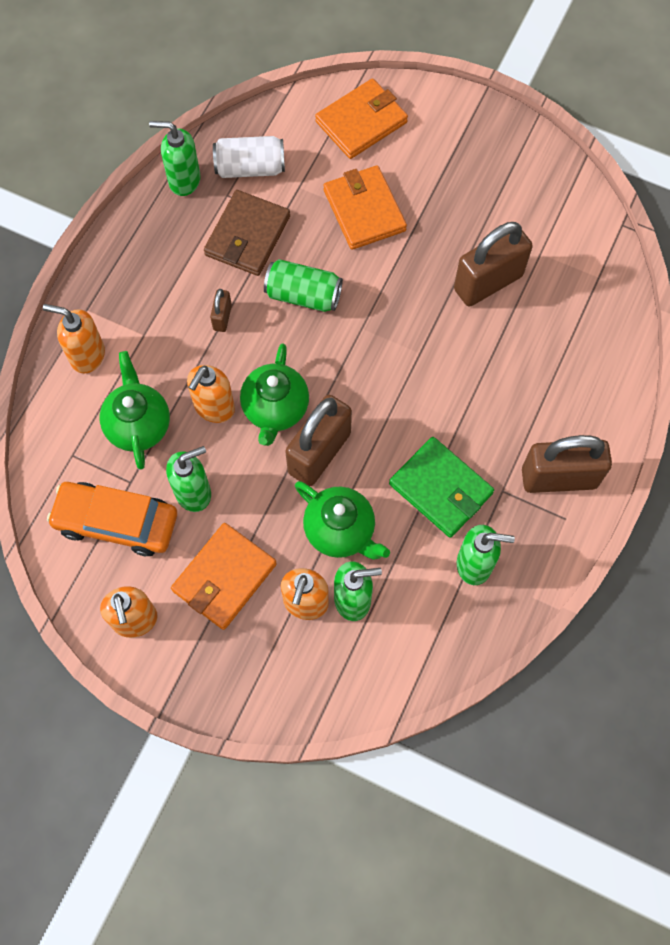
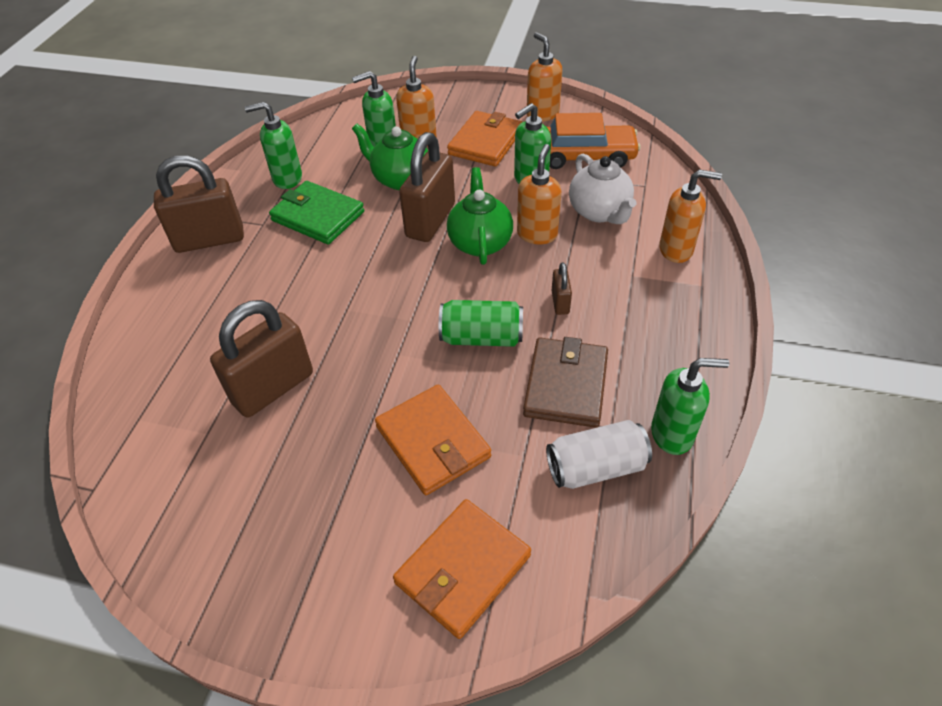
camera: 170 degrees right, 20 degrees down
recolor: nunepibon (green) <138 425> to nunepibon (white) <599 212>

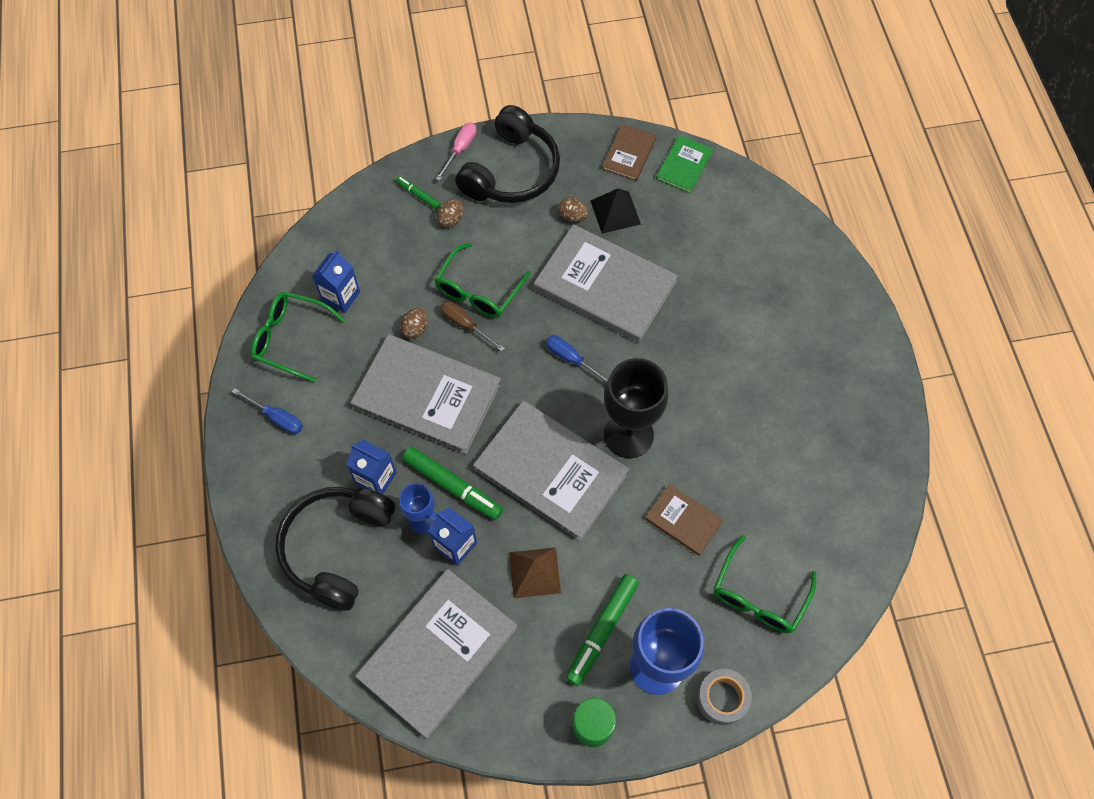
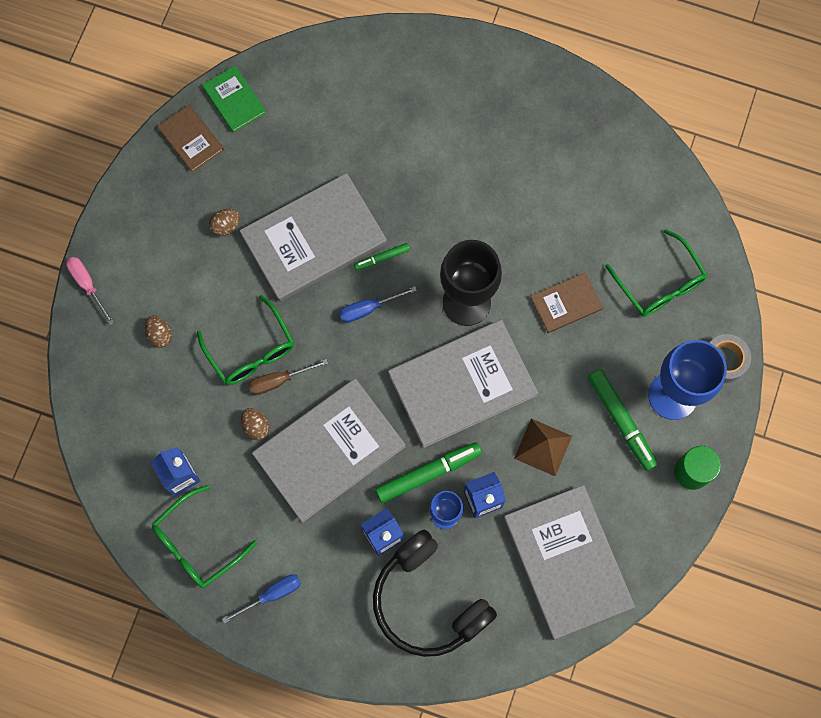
camera: 60 degrees left, 10 degrees up
delete: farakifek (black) <511 171>; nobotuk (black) <615 212>
move: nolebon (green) <418 195> to <382 258>

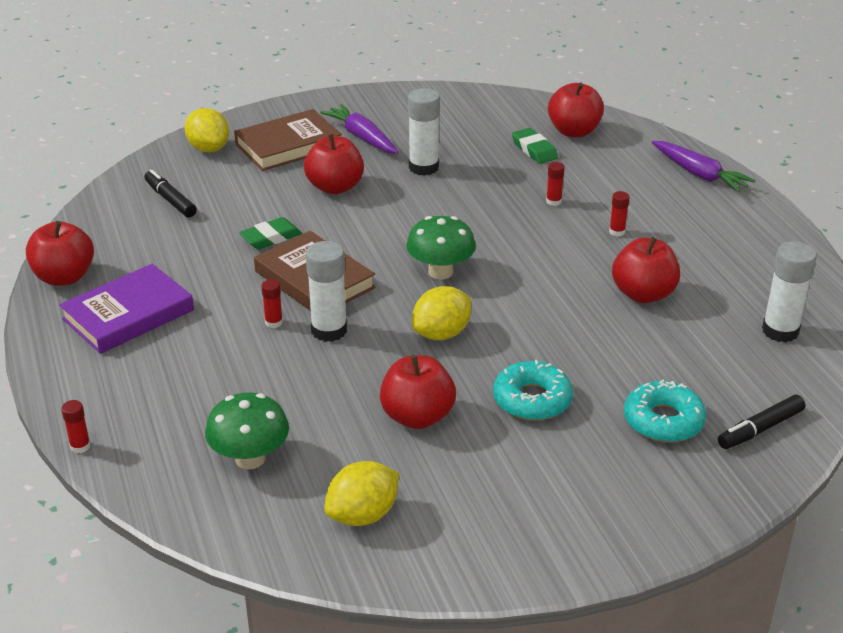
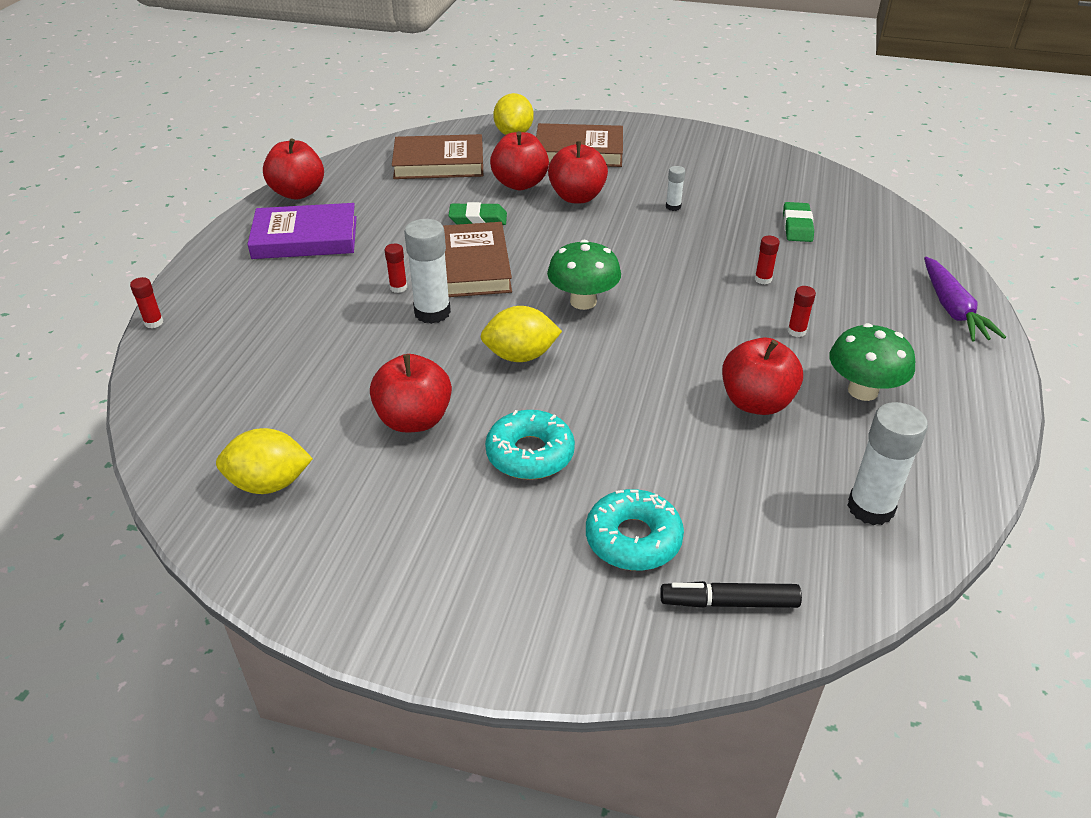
camera: 35 degrees right, 5 degrees up
delete: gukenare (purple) <362 137>
move: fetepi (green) <250 458> to <862 391>; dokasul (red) <574 131> to <520 184>
replace: nolebon (black) <170 200> to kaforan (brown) <439 163>
resize: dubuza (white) <423 167> = <673 207> x0.50

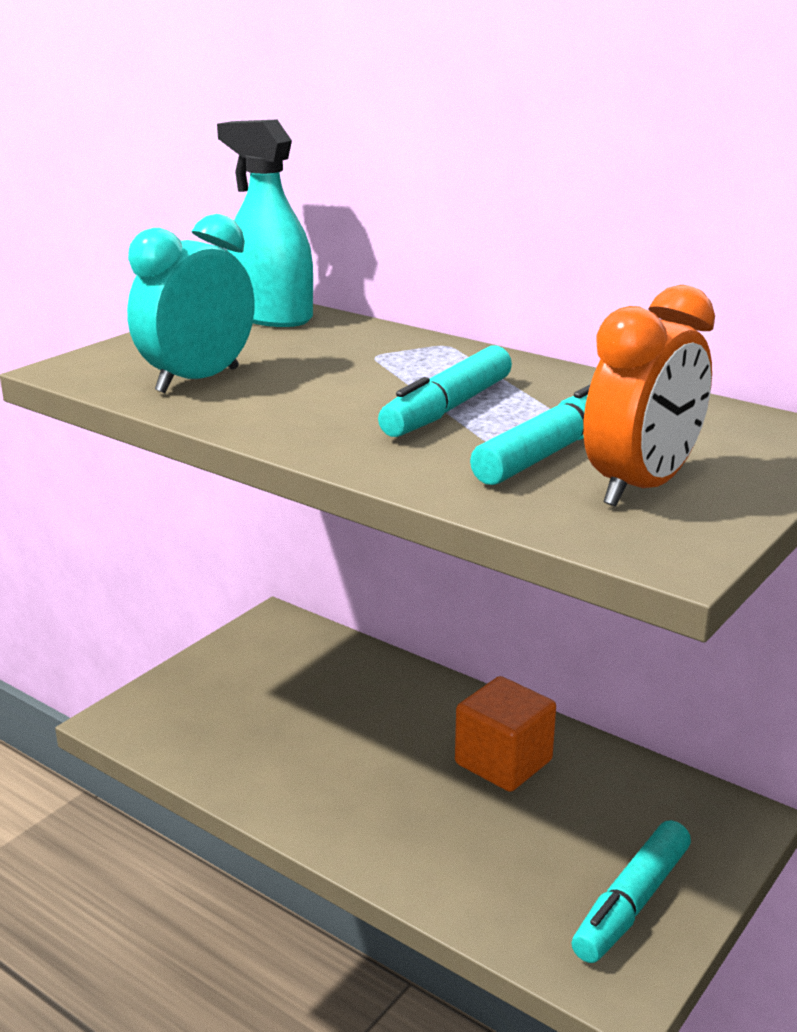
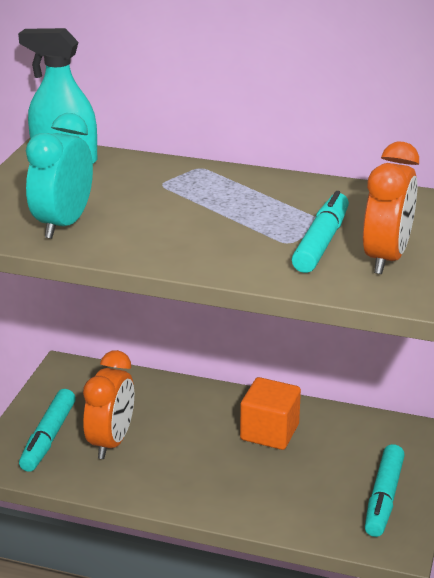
camera: 20 degrees left, 5 degrees up
insert: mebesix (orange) <111 442>
move: nolebon (turquoise) <447 409> to <48 438>

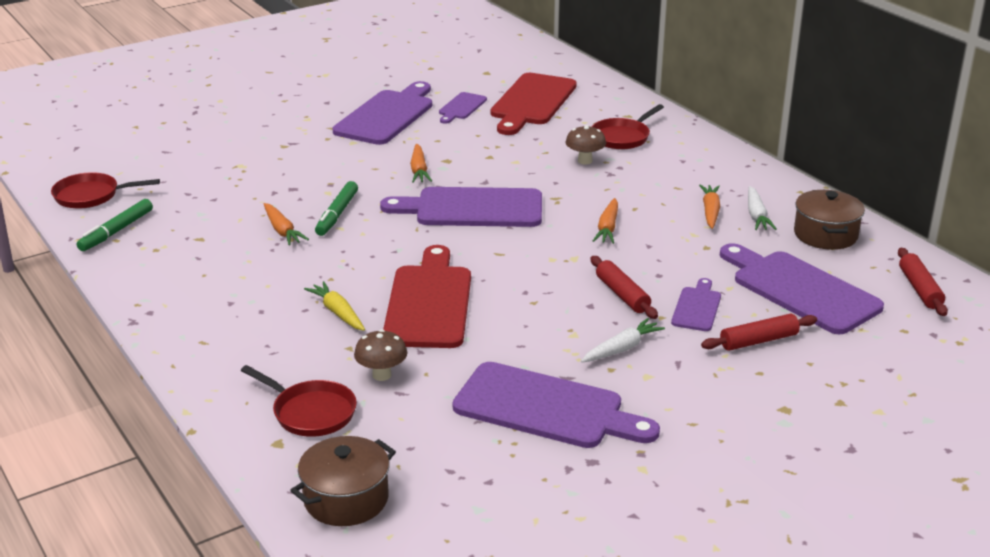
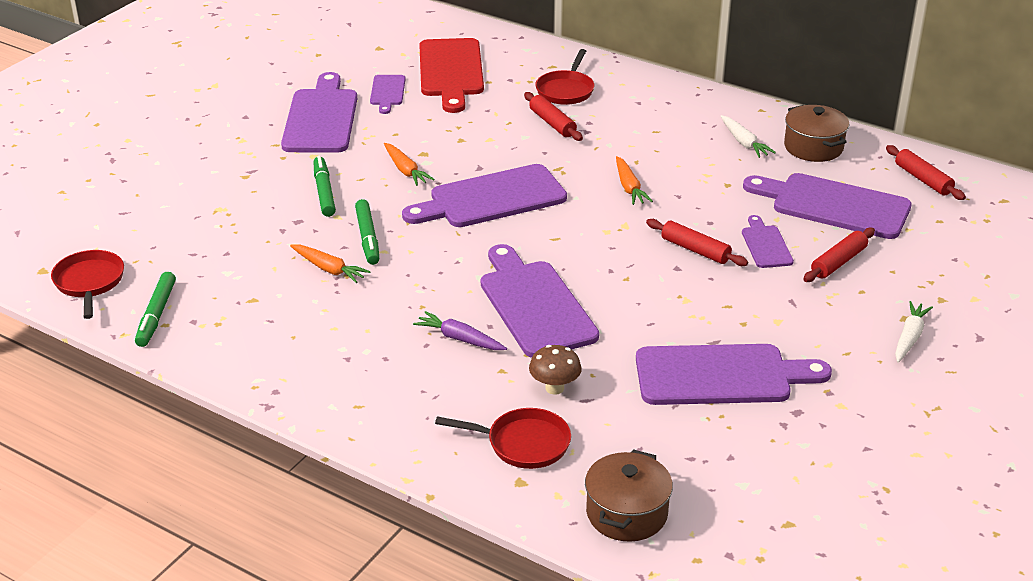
camera: 25 degrees left, 5 degrees up
delete: gukenare (orange) <710 211>
insert: nolebon (green) <324 192>
move: gukenare (white) <622 348> to <909 337>
replace: fetepi (brown) <585 161> to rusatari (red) <552 123>
recolor: gukenare (yellow) <337 312> to gukenare (purple) <459 339>; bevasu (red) <428 302> to bevasu (purple) <534 305>
rotate: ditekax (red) <91 196> = <89 283> 105 degrees clockwise

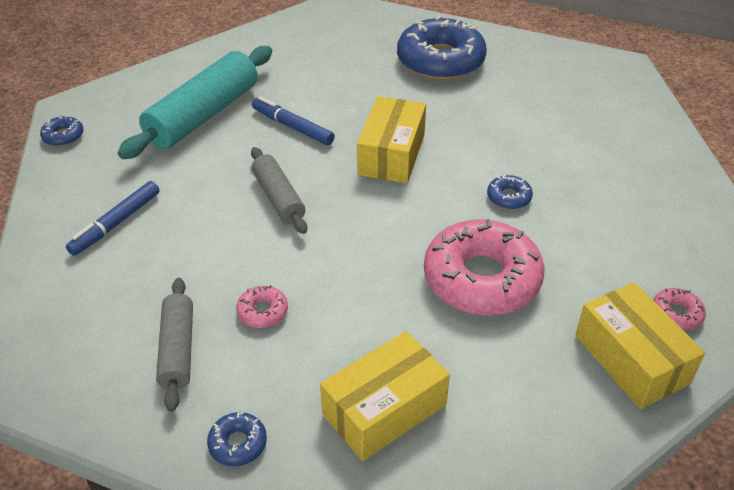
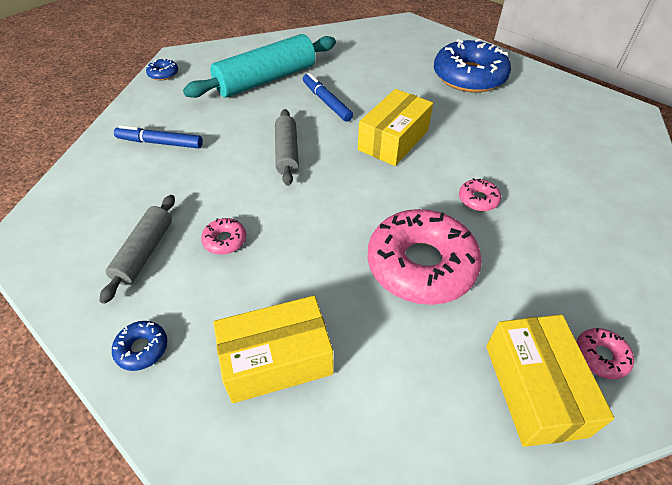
camera: 20 degrees right, 5 degrees up
recolor: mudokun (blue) <509 197> to mudokun (pink) <478 199>
rotate: nolebon (blue) <116 223> = <160 143> 45 degrees clockwise

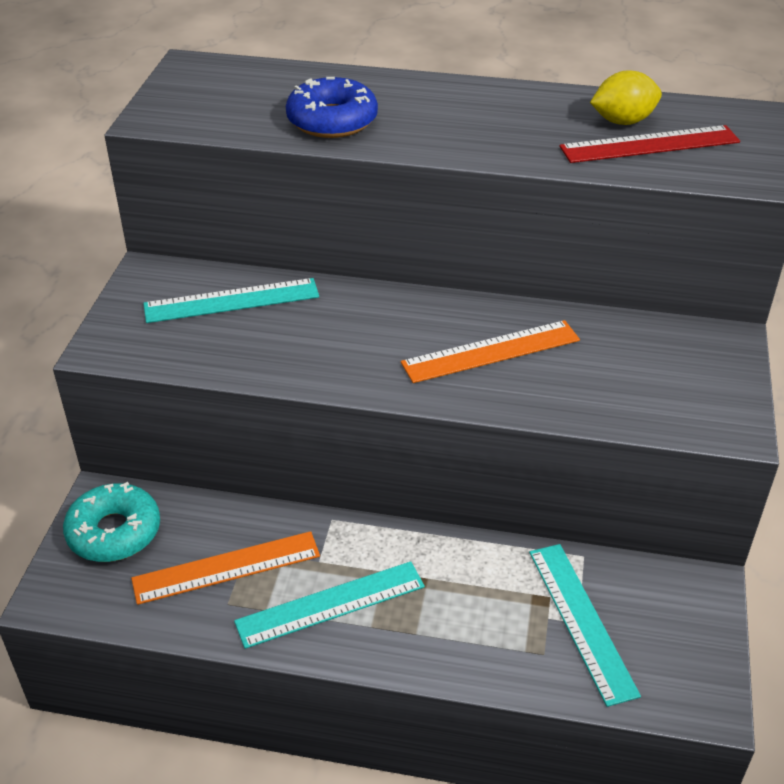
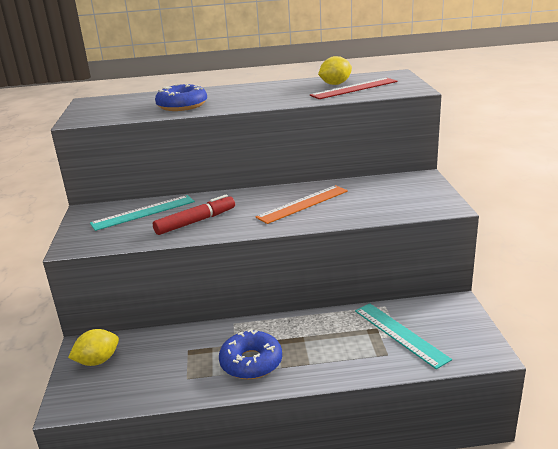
camera: 15 degrees left, 15 degrees down
delete: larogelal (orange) <226 567>
insert: nolebon (red) <196 221>
replace: mudokun (turquoise) <114 532> to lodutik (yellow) <98 361>; larogelal (turquoise) <330 604> to mudokun (blue) <251 362>

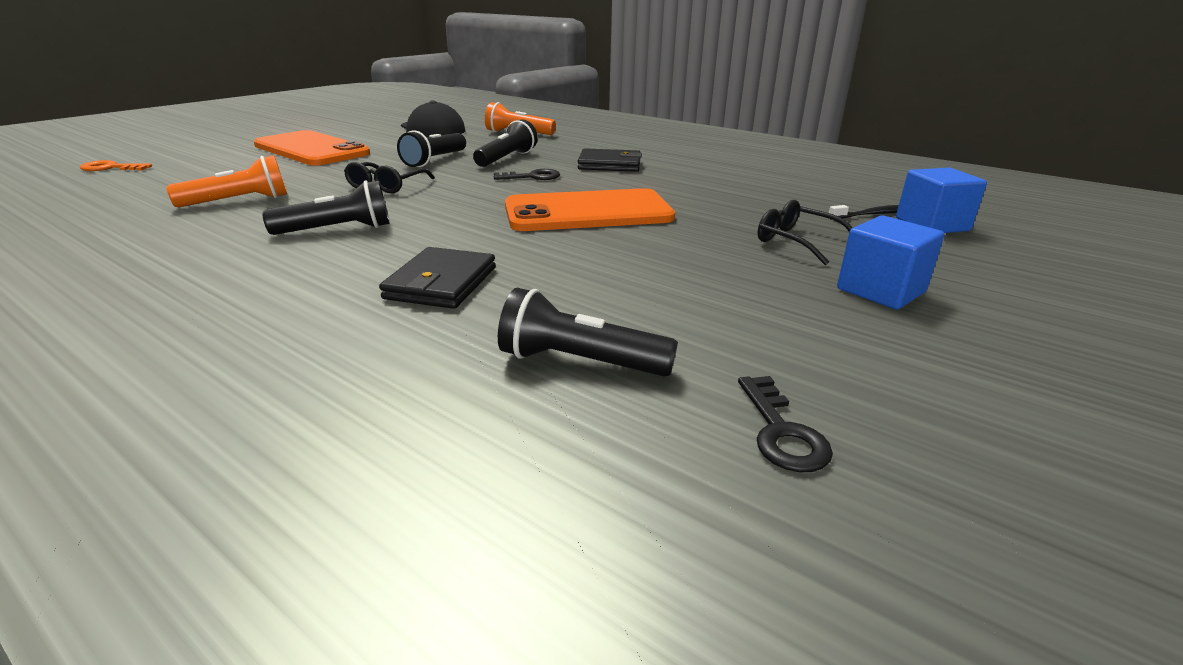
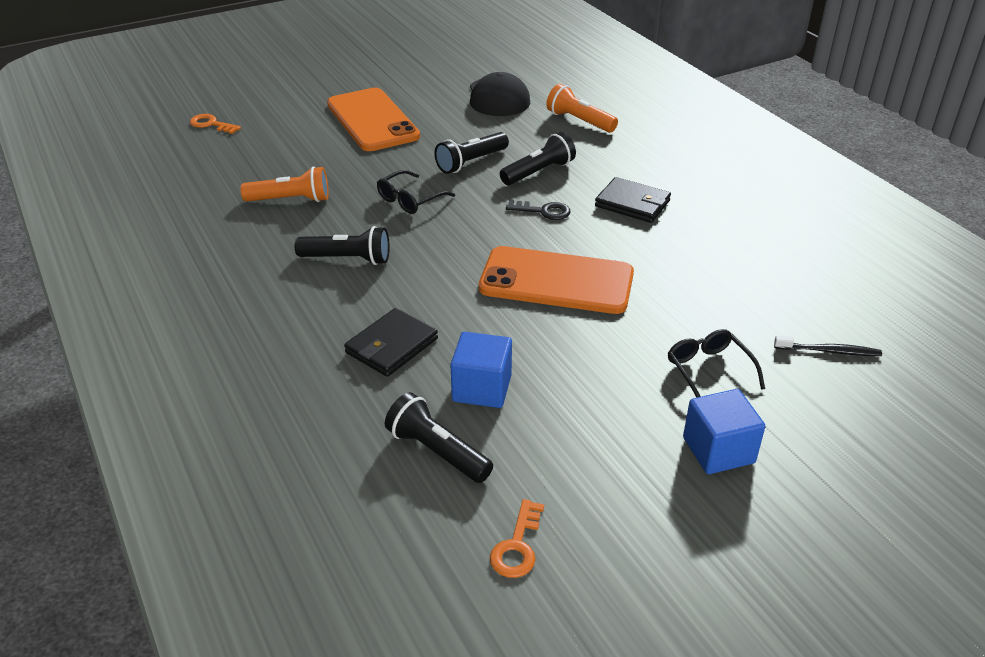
camera: 25 degrees right, 10 degrees up
move: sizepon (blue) <932 224> to <482 388>
recolor: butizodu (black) <781 432> to butizodu (orange) <517 546>

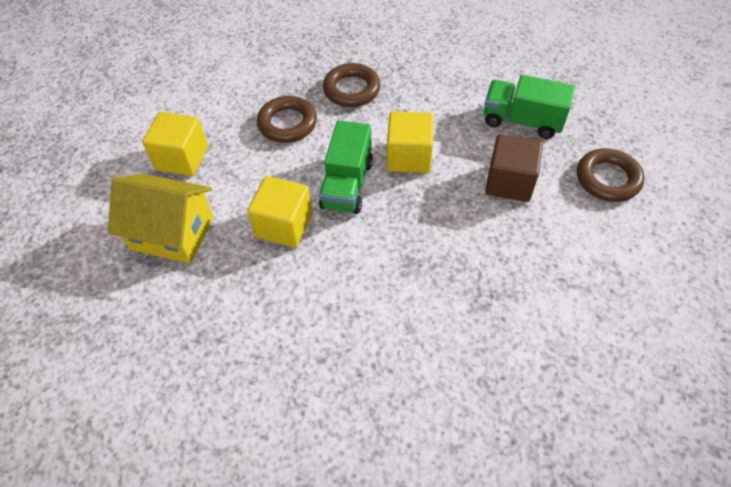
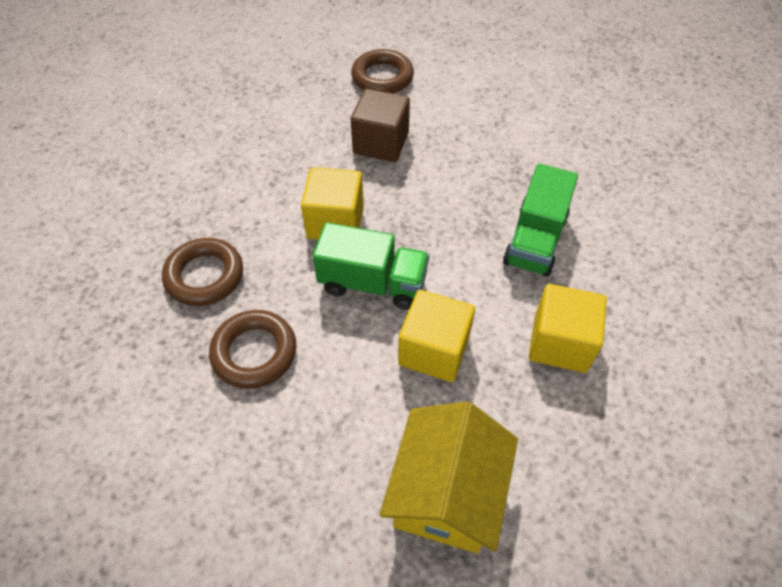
camera: 90 degrees left, 0 degrees up
move: sizepon (yellow) <182 158> to <560 343>; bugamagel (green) <522 121> to <535 240>

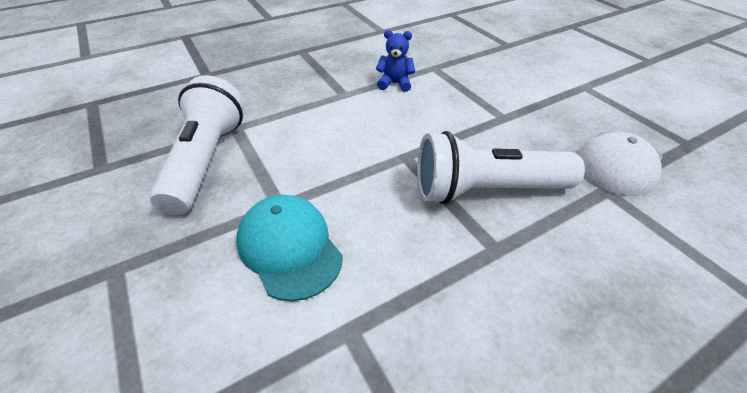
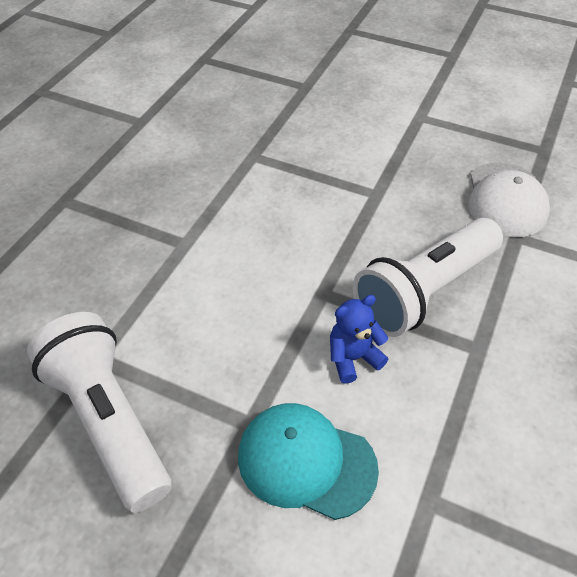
camera: 35 degrees left, 5 degrees up
move: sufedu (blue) <395 83> to <353 358>

